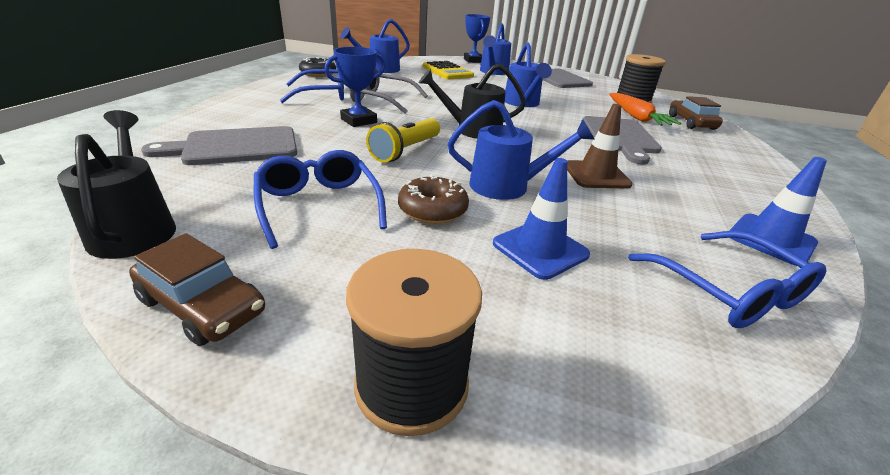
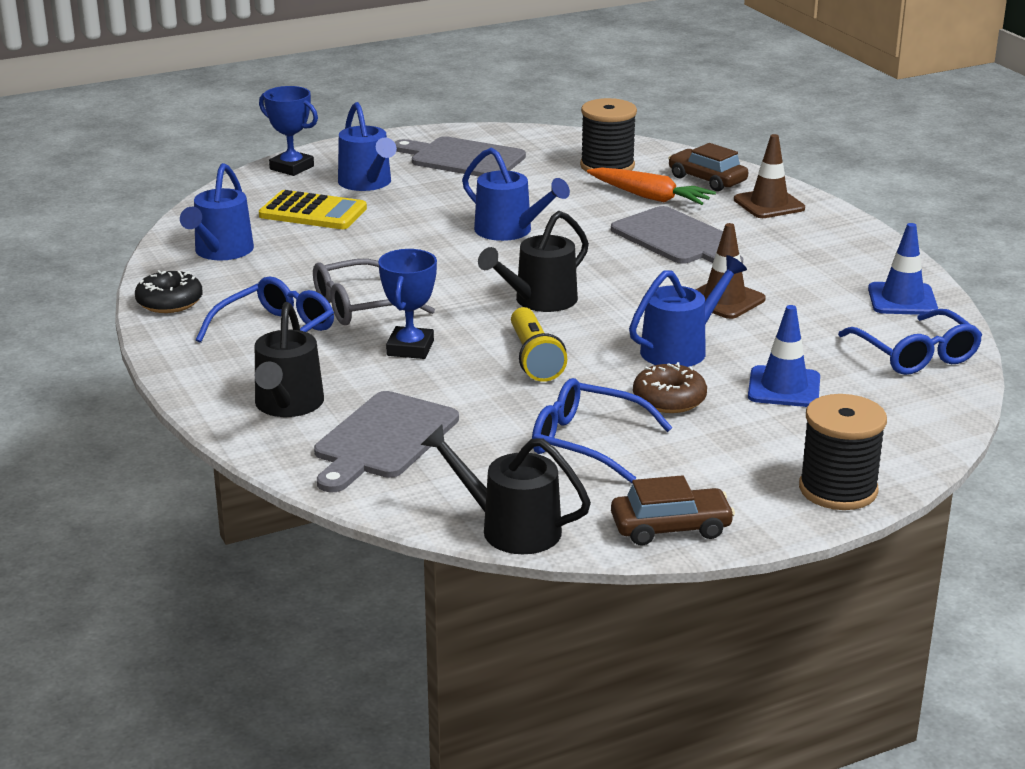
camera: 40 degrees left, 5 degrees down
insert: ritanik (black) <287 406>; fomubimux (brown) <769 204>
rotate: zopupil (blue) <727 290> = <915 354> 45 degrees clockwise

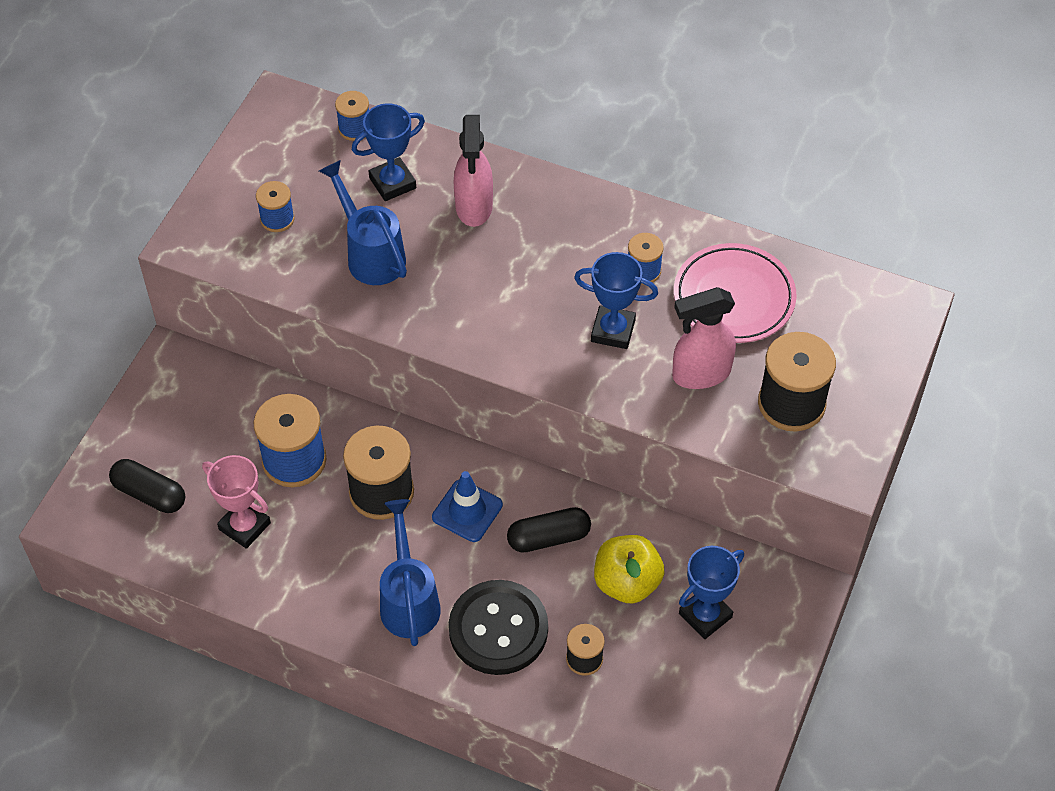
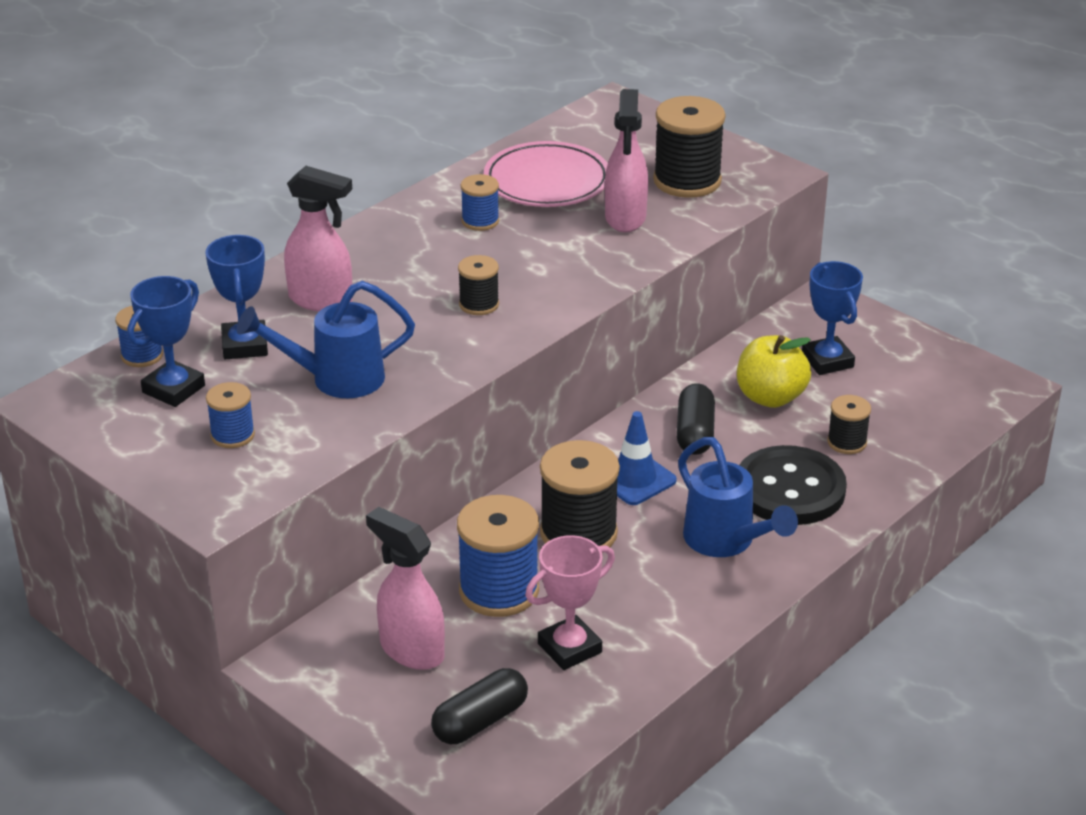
camera: 70 degrees left, 20 degrees down
insert: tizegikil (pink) <411 650>; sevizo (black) <479 304>
move: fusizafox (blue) <613 331> to <173 389>
rotate: ritanik (blue) <409 599> = <726 542> 135 degrees counterclockwise

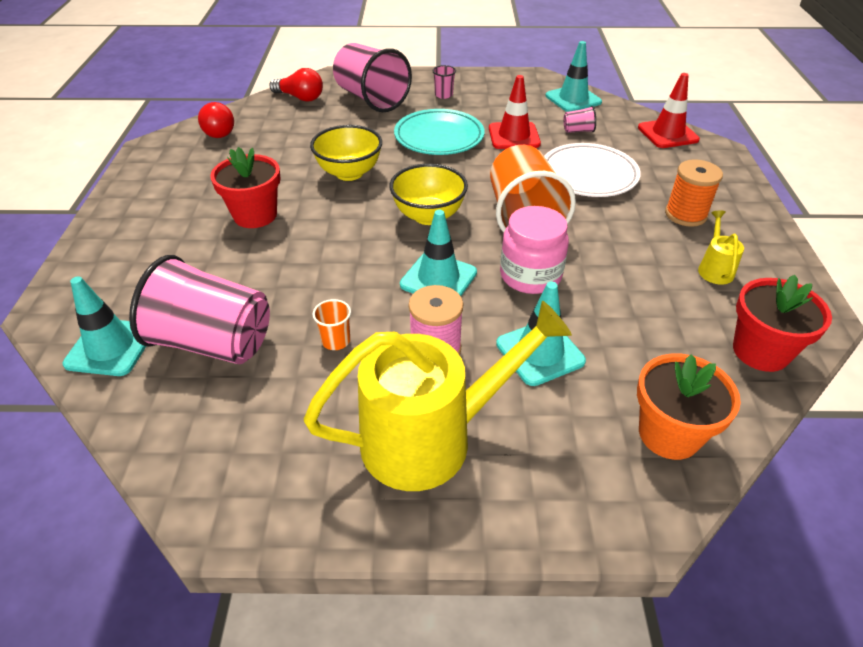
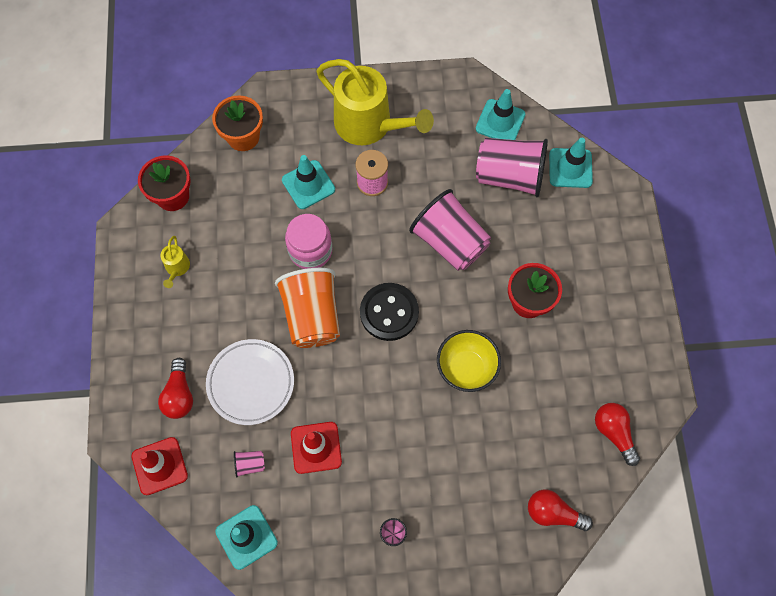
camera: 175 degrees right, 25 degrees up
delete: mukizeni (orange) <336 341>; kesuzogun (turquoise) <439 137>; sevizo (orange) <685 214>
insert: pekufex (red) <179 395>
move: mukizeni (pink) <371 99> to <449 242>; fomubimux (turquoise) <438 279> to <500 121>
replace: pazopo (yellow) <428 216> to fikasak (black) <389 312>
rotate: ritanik (yellow) <431 438> = <369 125> 120 degrees counterclockwise

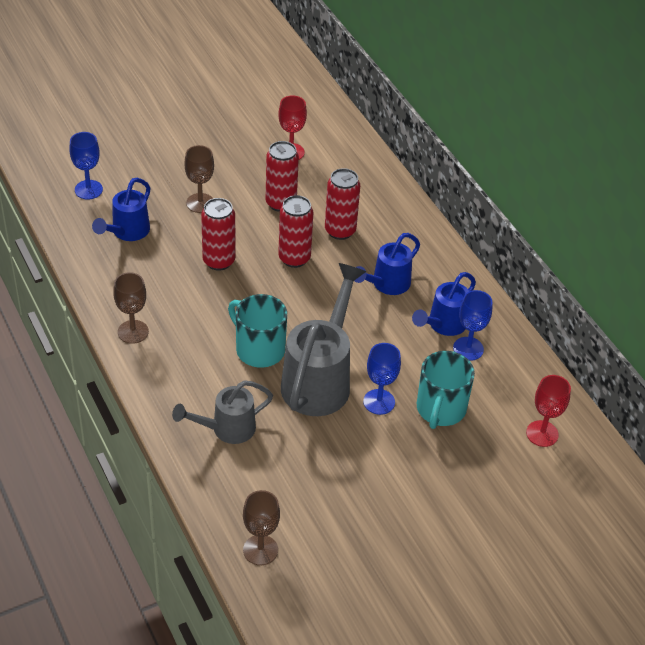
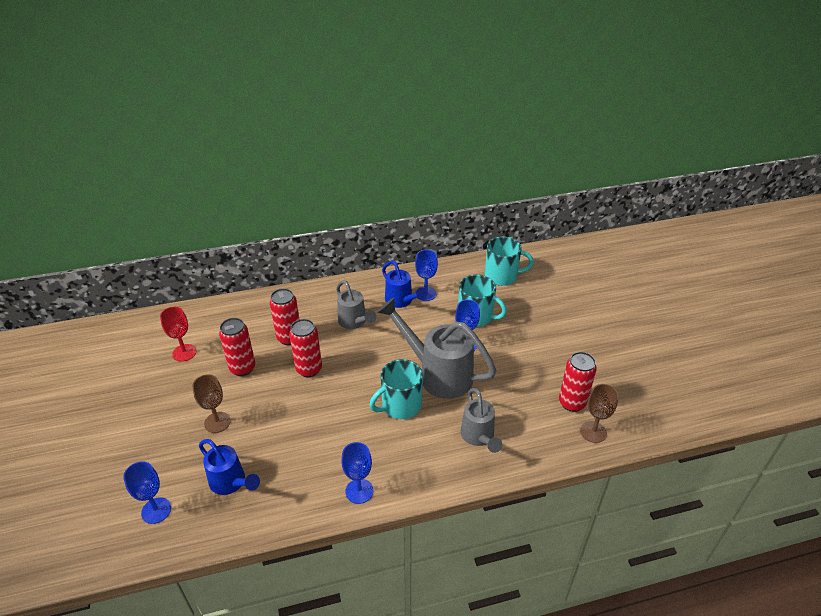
camera: 75 degrees left, 5 degrees down
move: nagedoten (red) <219 261> to <572 403>
replace: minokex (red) <542 433> to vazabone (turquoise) <502 276>
recolor: minokex (brown) <133 332> to minokex (blue) <359 491>; ritanik (blue) <386 285> to ritanik (grey) <354 322>

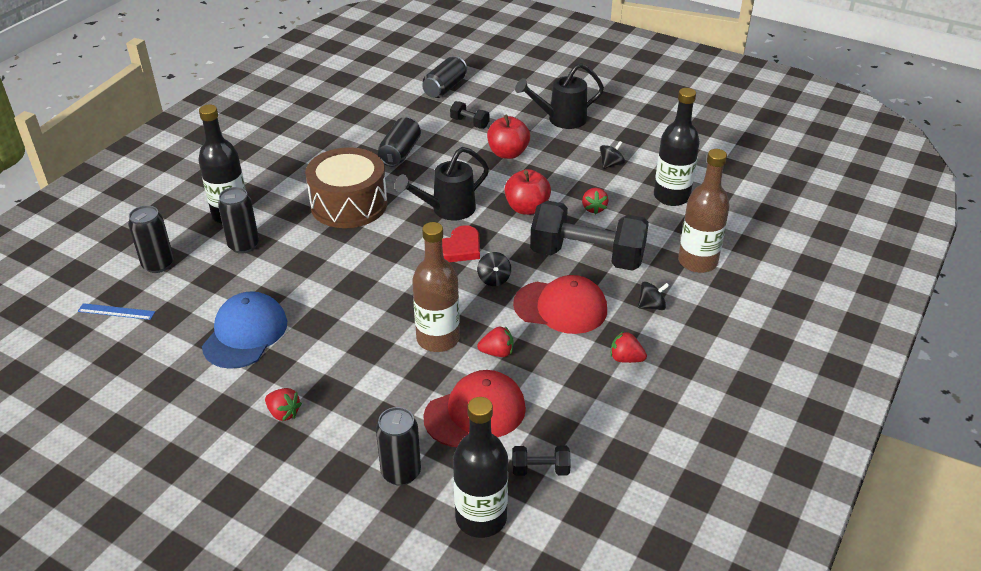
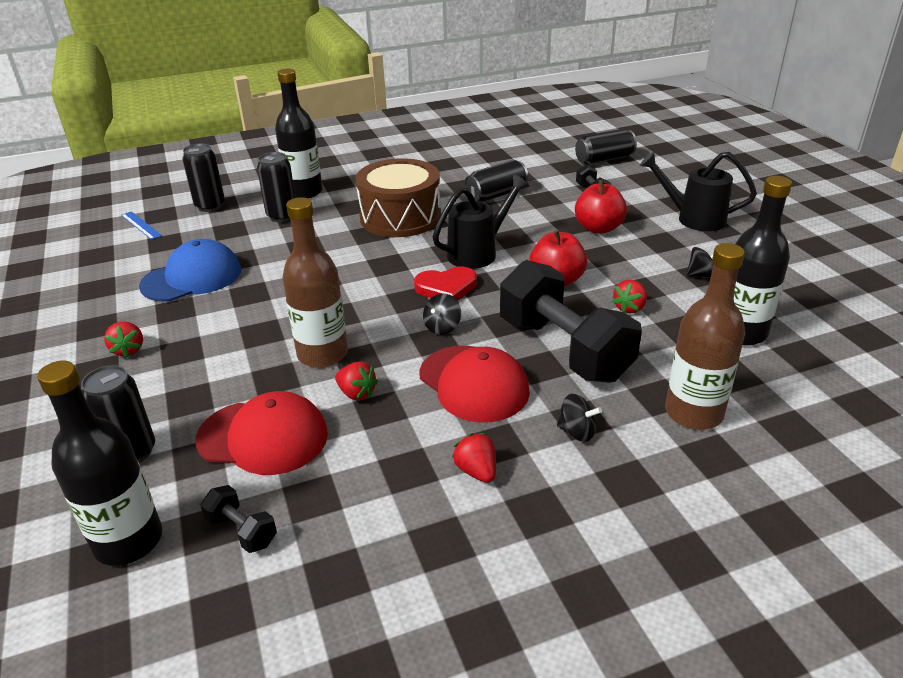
camera: 40 degrees right, 5 degrees down
rotate: ritanik (black) <447 210> = <478 252> 135 degrees clockwise

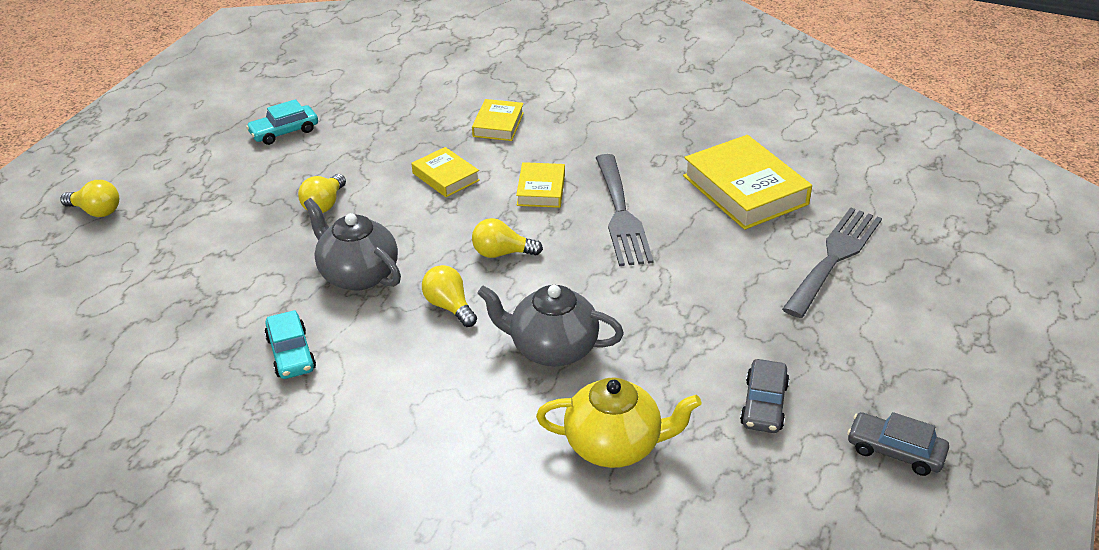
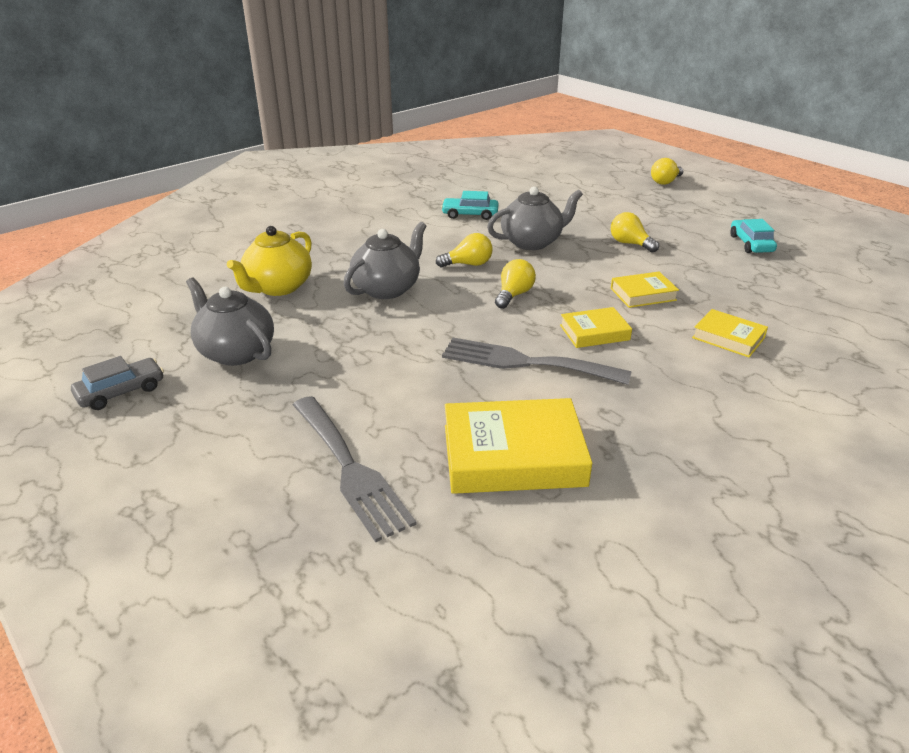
camera: 115 degrees right, 5 degrees down
replace: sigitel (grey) <764 404> to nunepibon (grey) <236 352>
rotate: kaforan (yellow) <541 190> = <594 332> 45 degrees counterclockwise

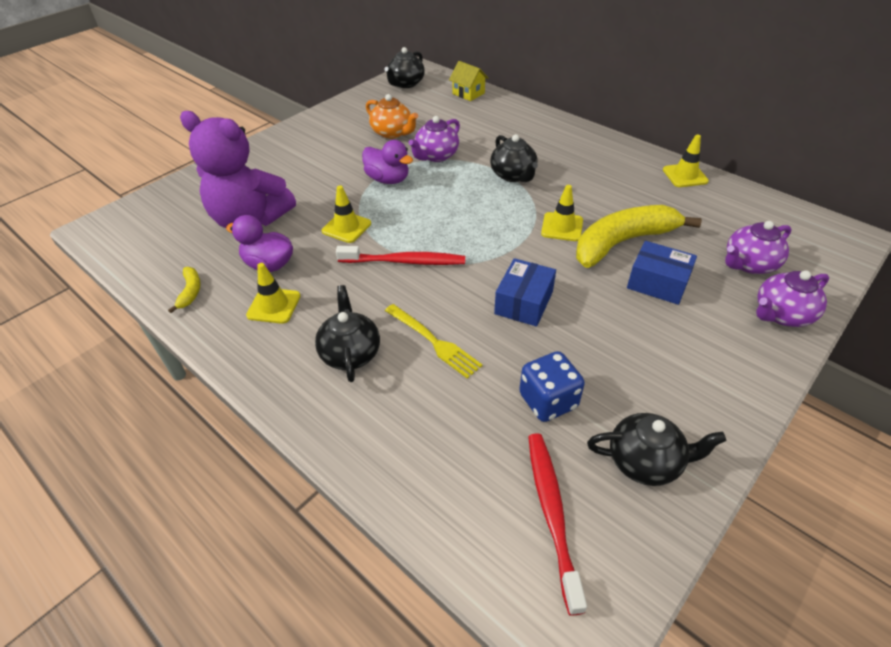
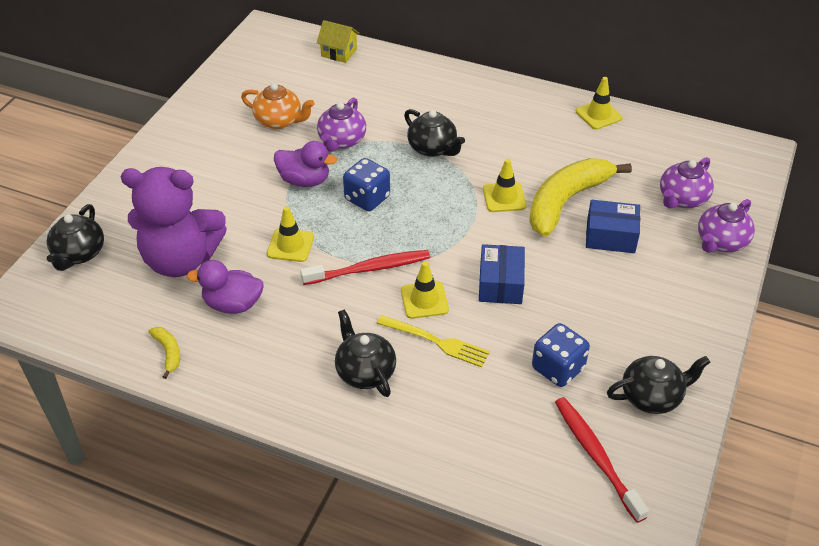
camera: 20 degrees left, 0 degrees up
insert: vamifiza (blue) <367 198>
move: fomubimux (yellow) <274 306> to <424 300>; nunepibon (black) <405 84> to <79 254>

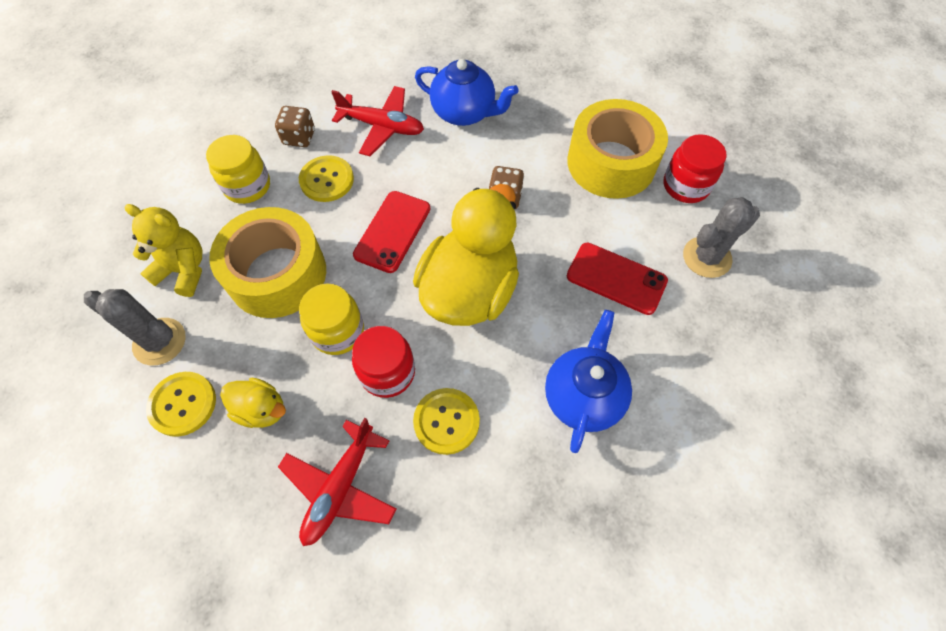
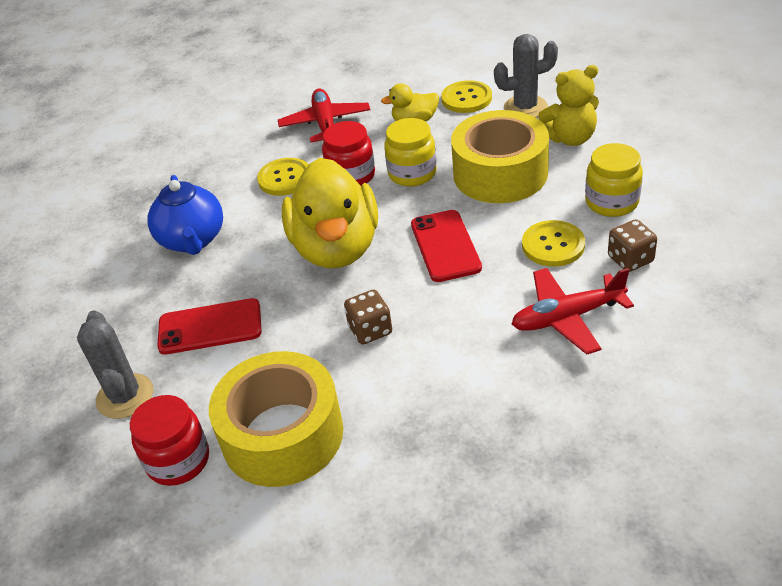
camera: 150 degrees right, 20 degrees down
delete: nunepibon (blue) <464 113>
rotate: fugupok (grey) <707 257> = <125 396> 45 degrees counterclockwise

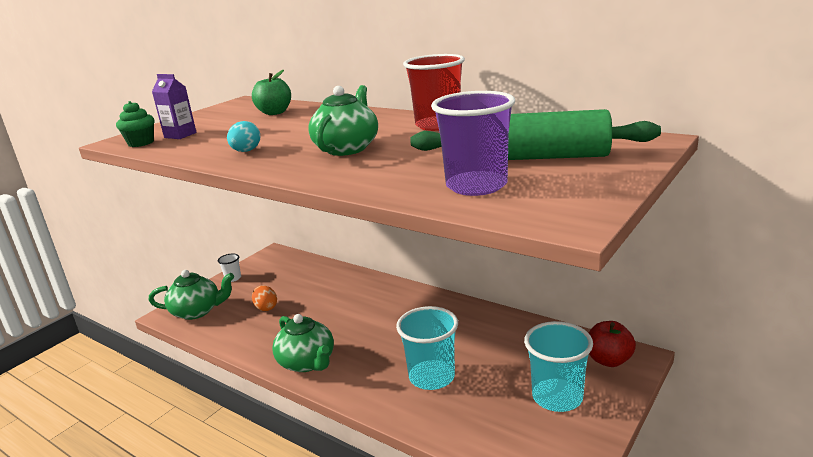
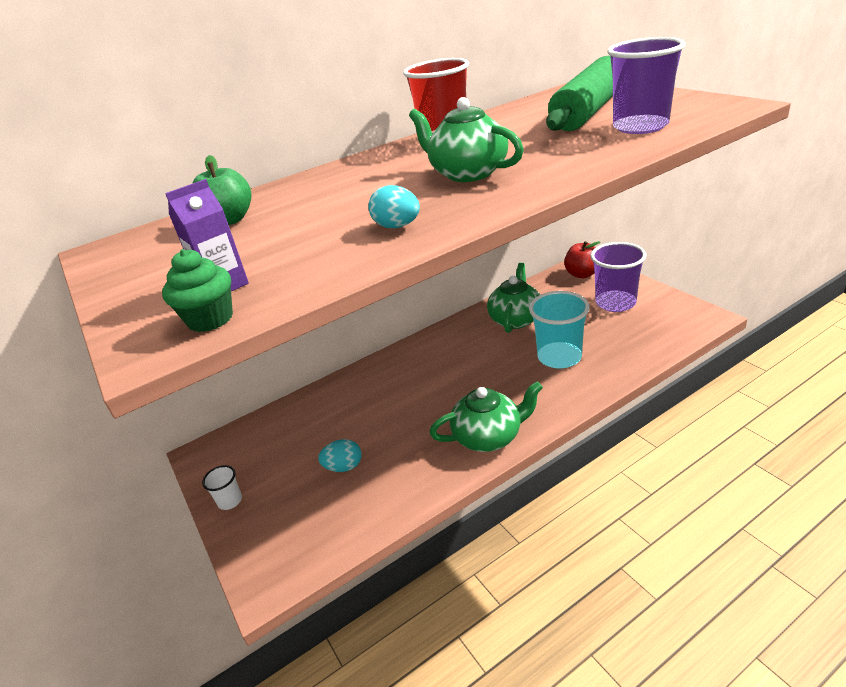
camera: 65 degrees left, 10 degrees up
move: nunepibon (green) <197 311> to <516 319>
recolor: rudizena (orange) <266 308> to rudizena (turquoise) <344 467>; mukizeni (turquoise) <557 397> to mukizeni (purple) <615 303>

